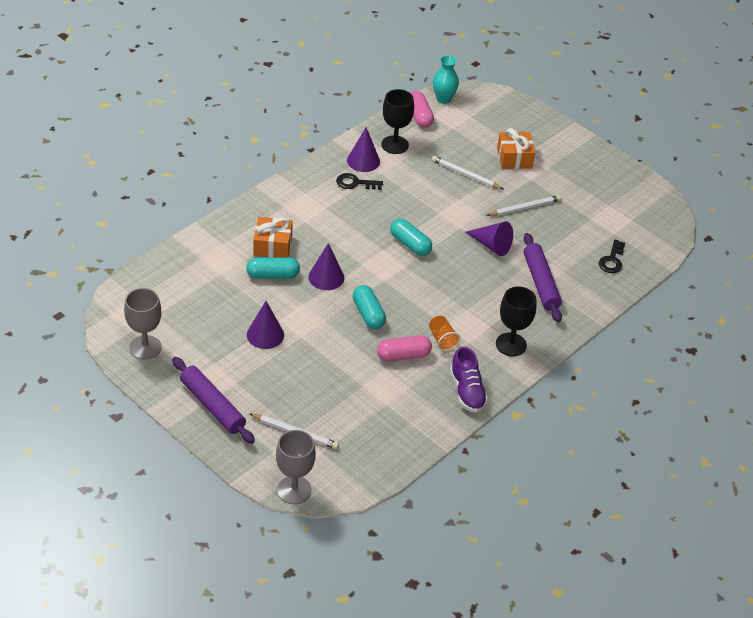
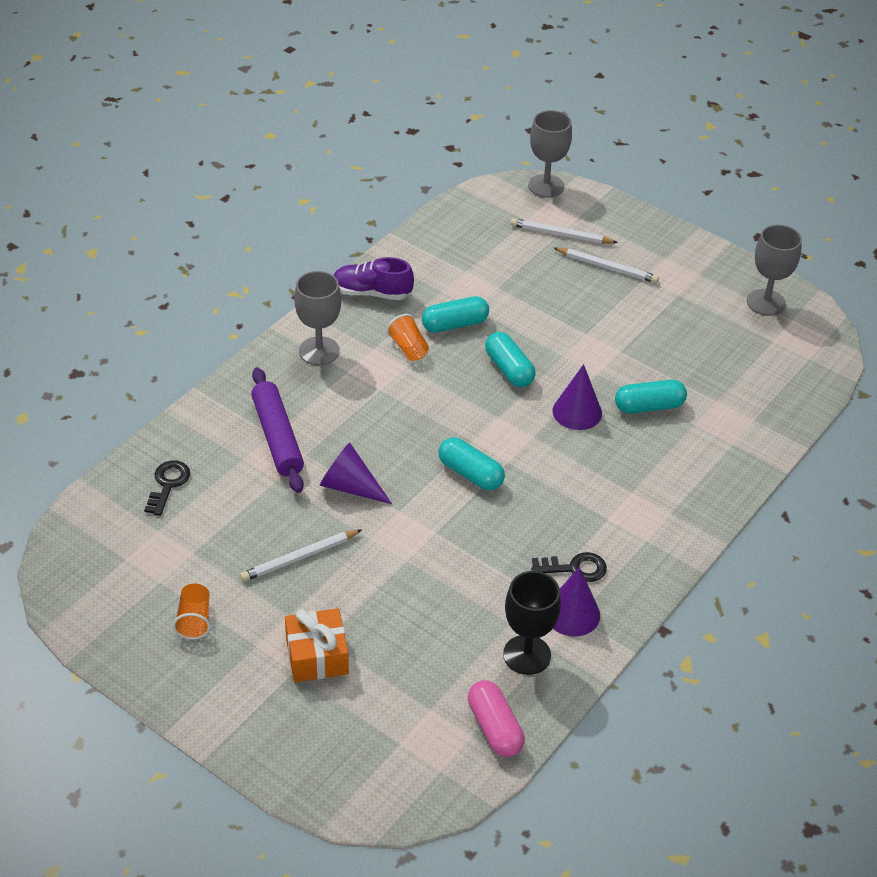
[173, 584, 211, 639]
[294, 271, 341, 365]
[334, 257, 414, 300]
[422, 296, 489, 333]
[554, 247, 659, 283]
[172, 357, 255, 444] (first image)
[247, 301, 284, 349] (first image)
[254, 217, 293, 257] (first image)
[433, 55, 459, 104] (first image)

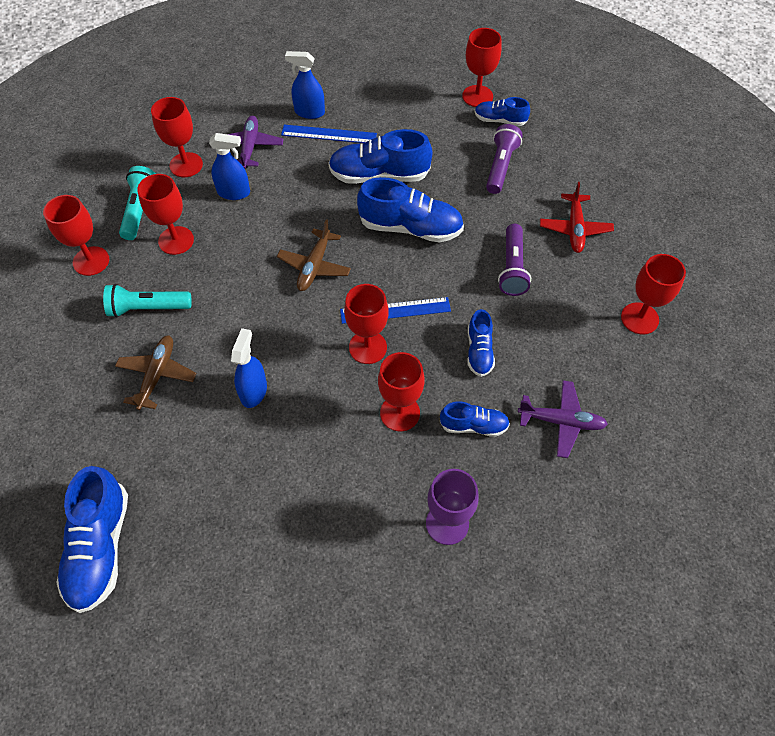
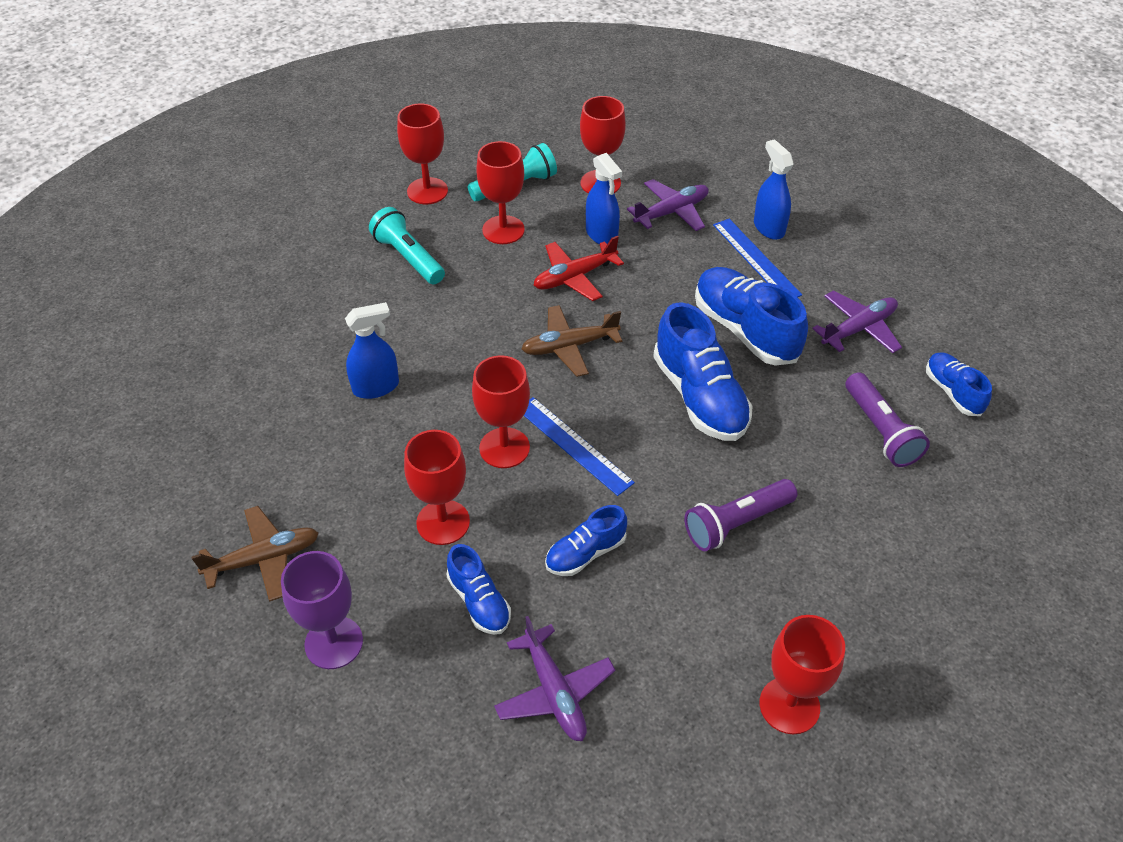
[191, 506, 319, 602]
[533, 236, 624, 301]
[812, 291, 902, 353]
[845, 372, 930, 467]
[56, 466, 128, 613] (first image)
[462, 28, 502, 107] (first image)

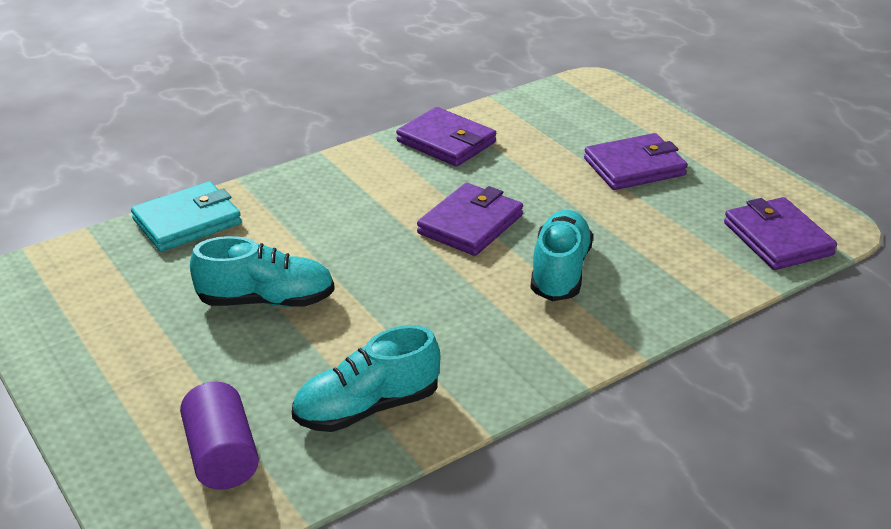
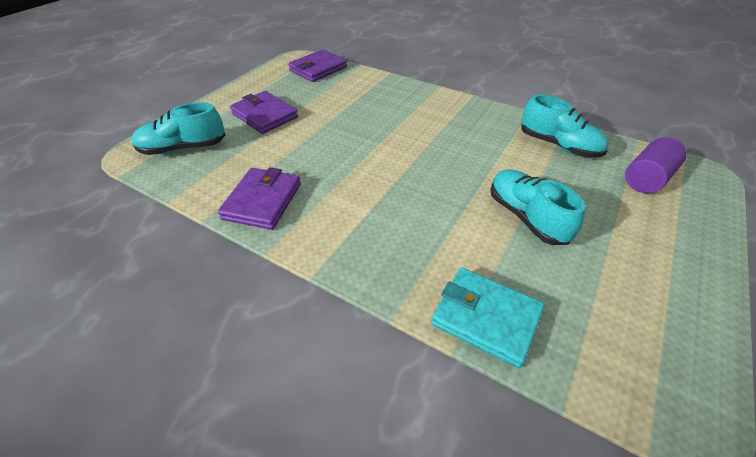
[131, 102, 225, 155]
[417, 183, 523, 256] (first image)

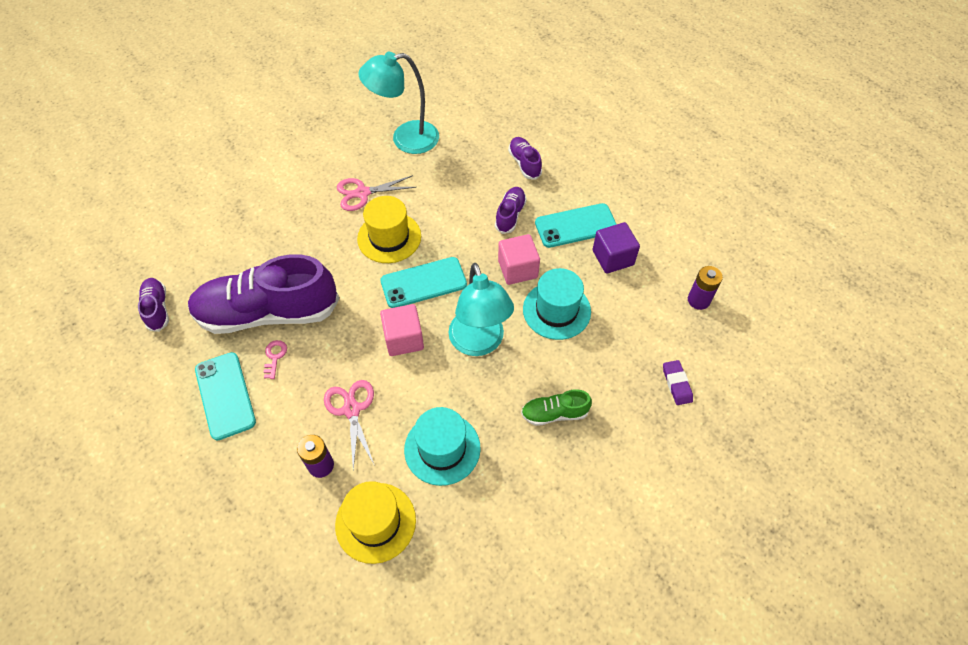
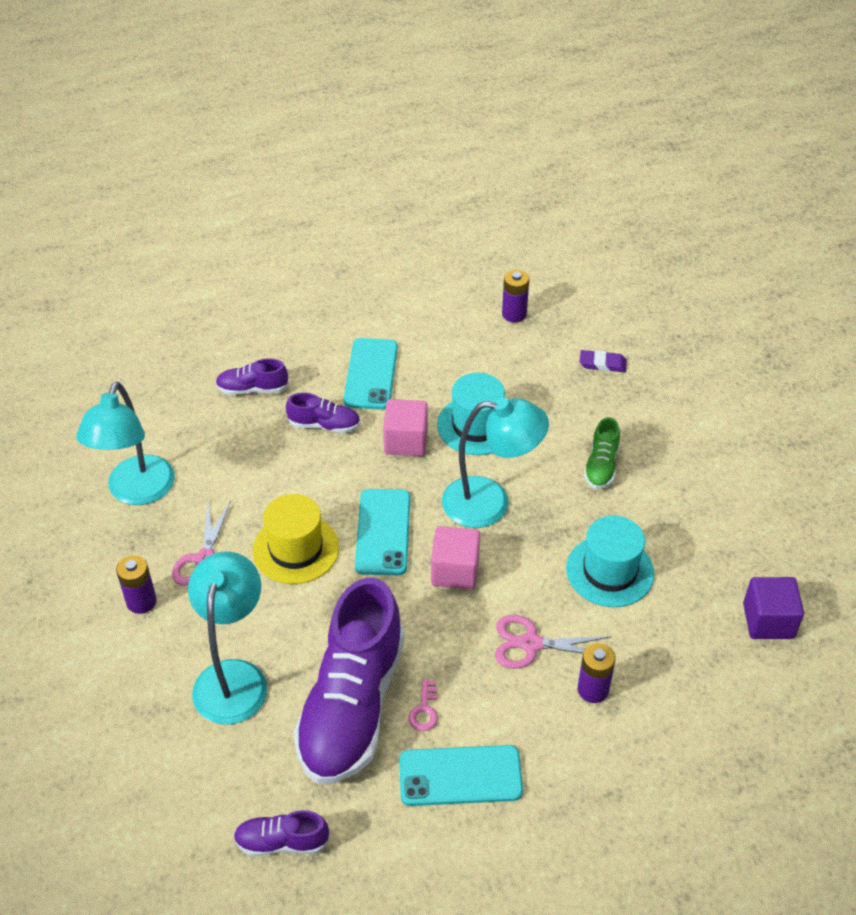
[116, 555, 157, 614]
[188, 551, 268, 725]
[286, 393, 360, 433]
[408, 679, 438, 731]
[743, 577, 804, 639]
[335, 481, 416, 564] (first image)

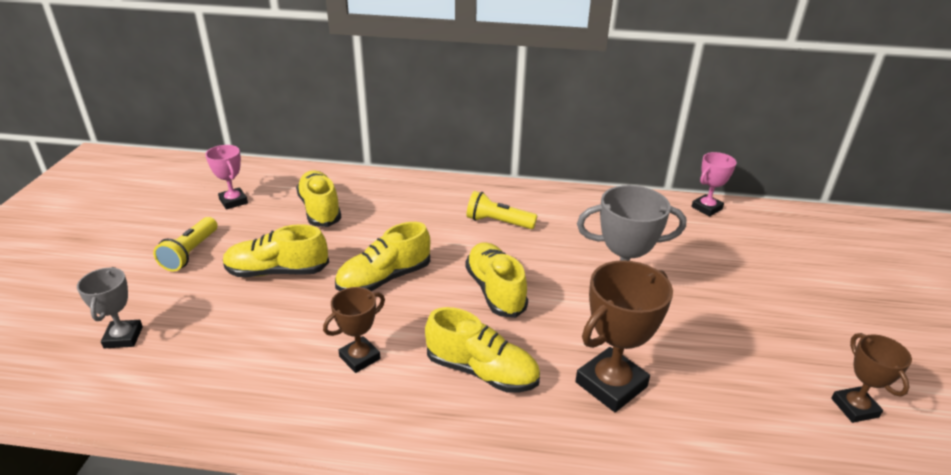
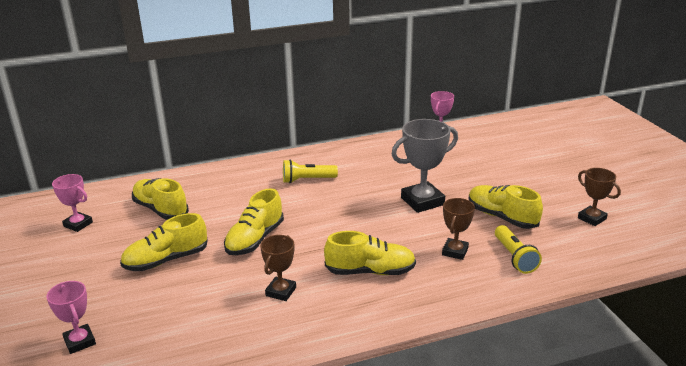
[46, 281, 96, 354]
[442, 198, 475, 260]
[469, 185, 543, 229]
[495, 225, 542, 274]

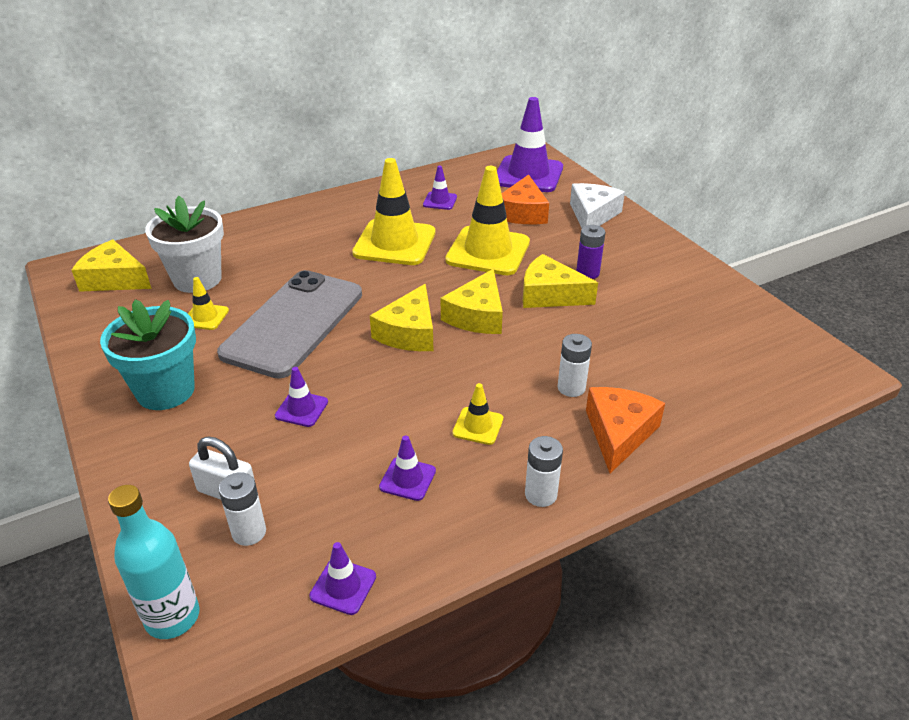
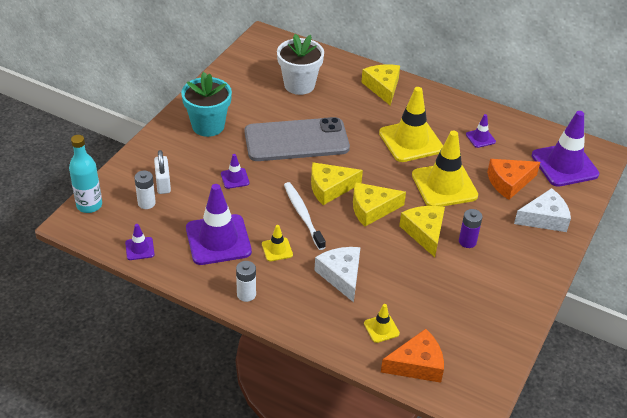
[186, 184, 252, 265]
[284, 182, 326, 250]
[314, 247, 360, 302]
[361, 64, 400, 106]
[364, 304, 400, 343]
[381, 329, 444, 383]

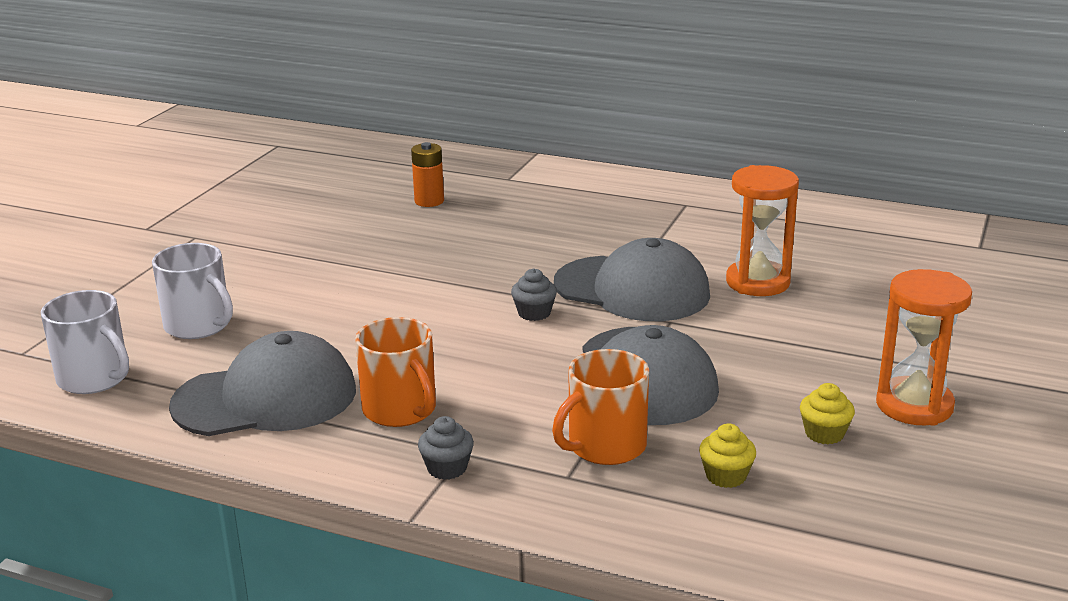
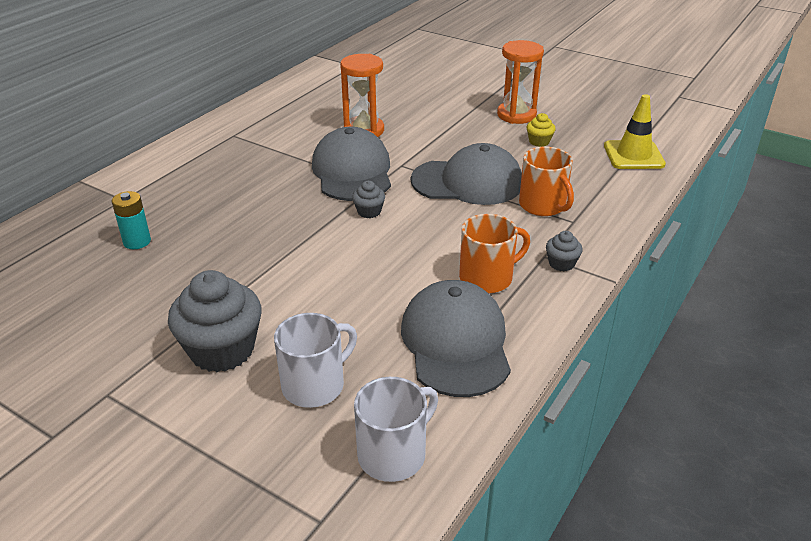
[111, 191, 151, 249]
[168, 270, 262, 372]
[312, 127, 391, 201]
[604, 94, 666, 169]
[699, 423, 756, 488] (first image)

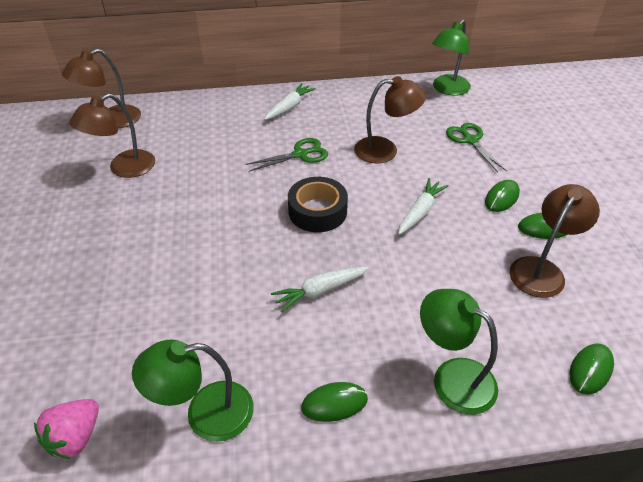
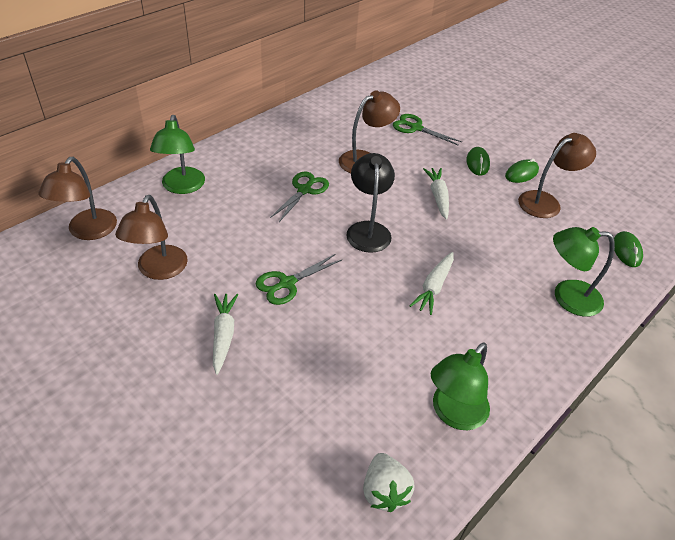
[150, 115, 205, 194]
[213, 294, 238, 375]
[255, 254, 342, 305]
[346, 153, 395, 253]
[363, 453, 415, 512]
[518, 133, 596, 218]
[301, 382, 368, 422] (first image)

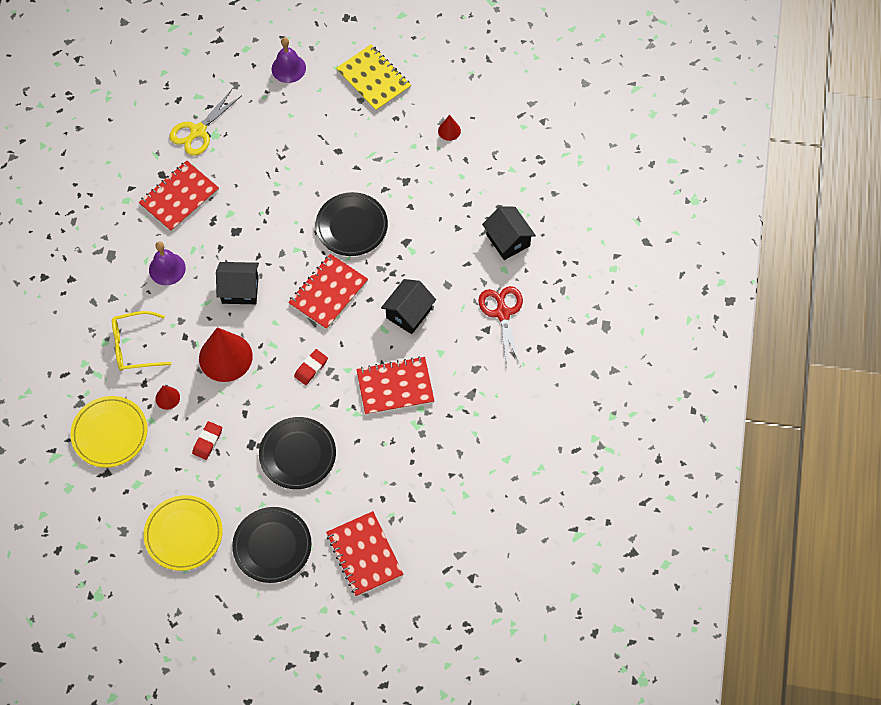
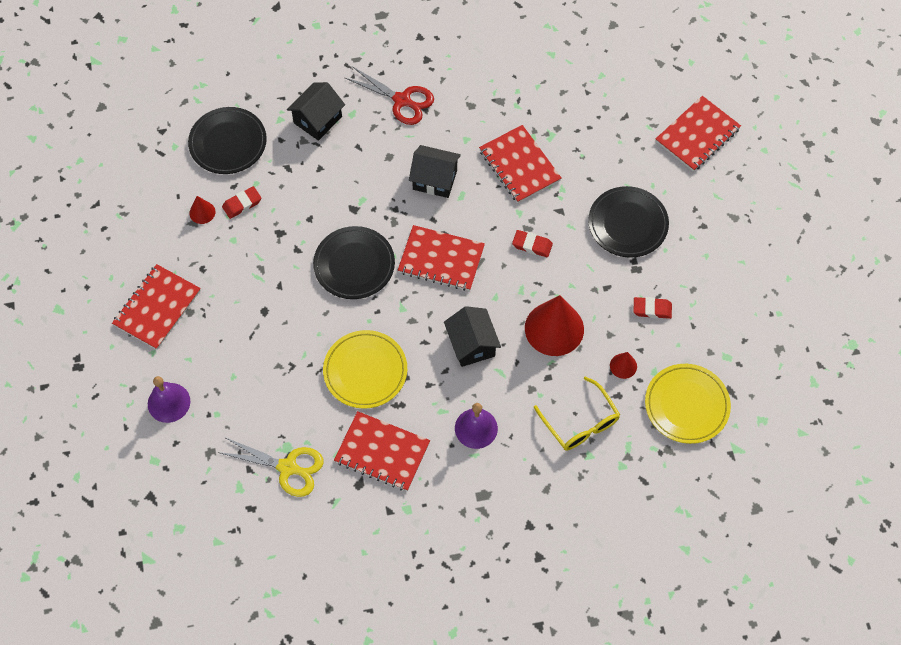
[112, 264, 201, 350]
[188, 107, 267, 174]
[222, 186, 262, 219]
[323, 330, 407, 409]
[345, 66, 434, 125]

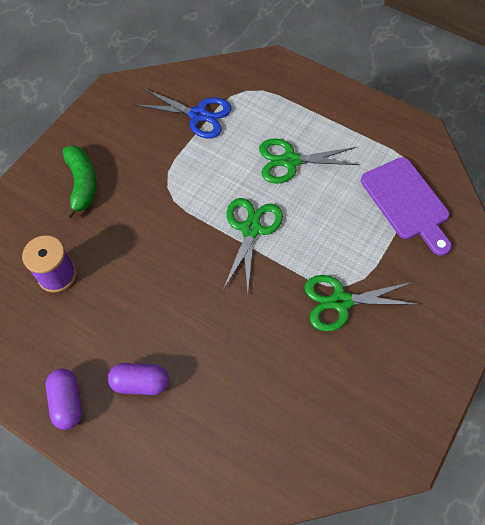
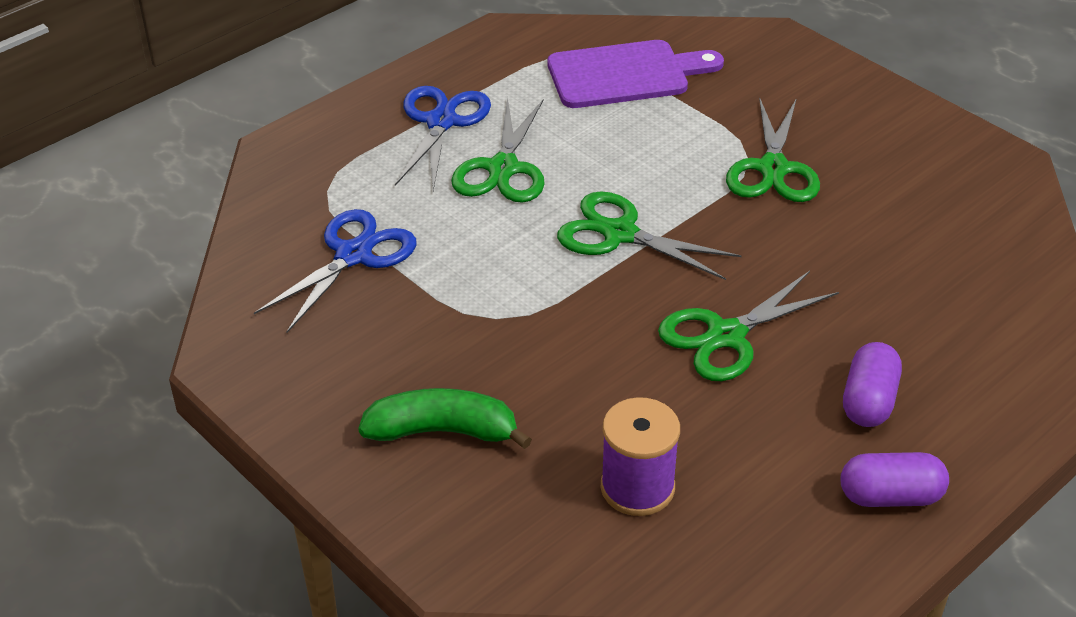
[395, 86, 491, 191]
[658, 271, 839, 381]

